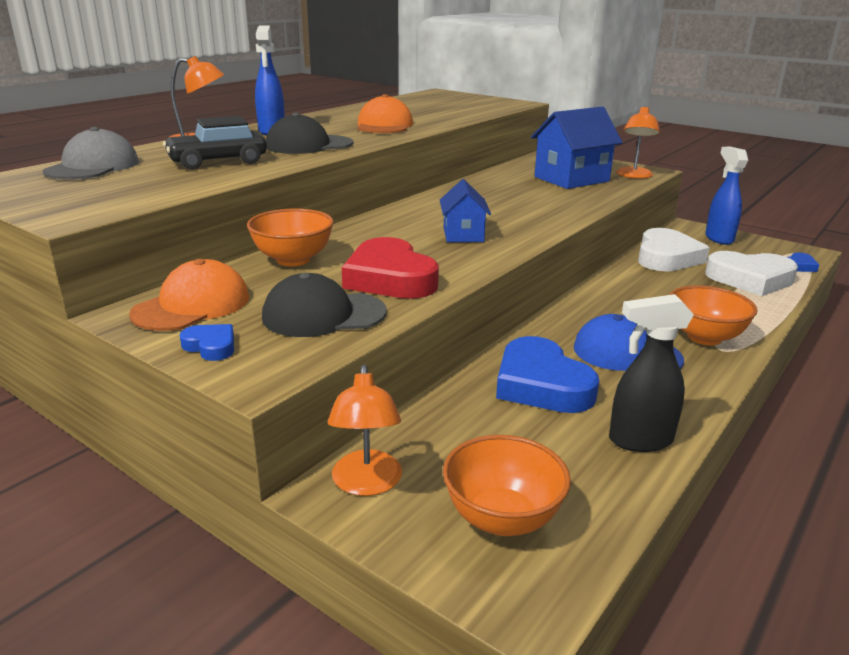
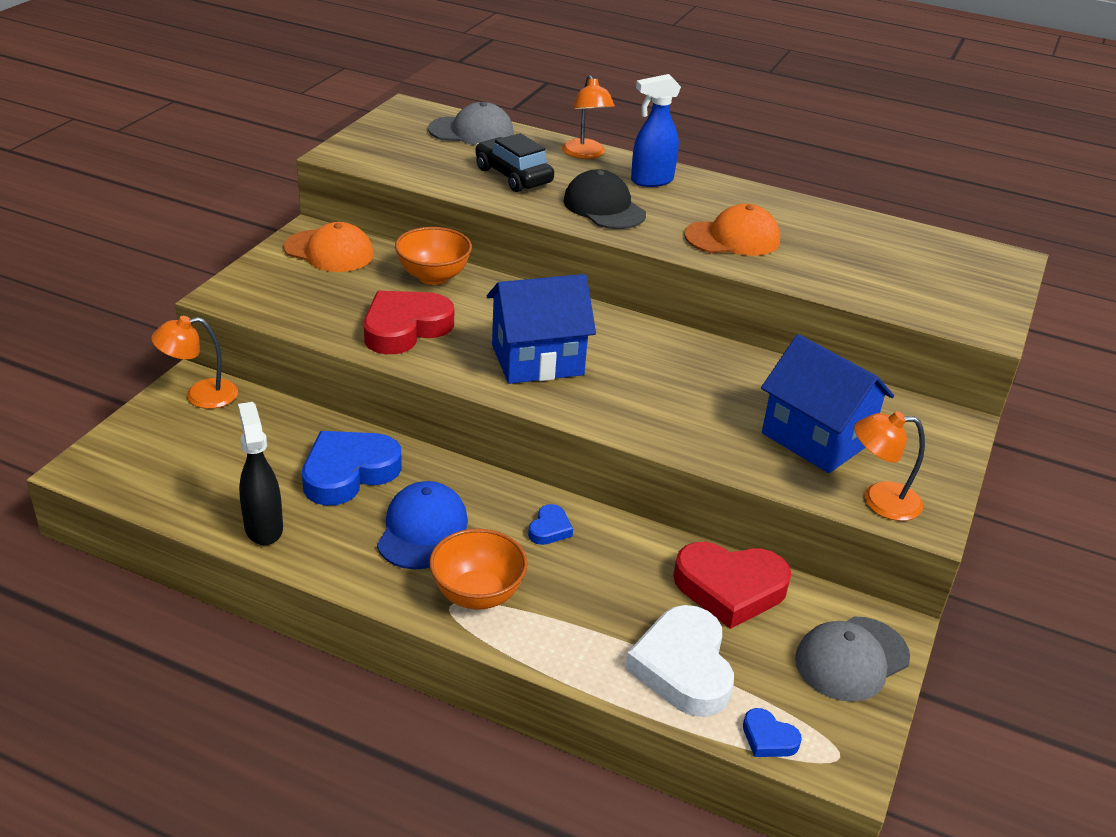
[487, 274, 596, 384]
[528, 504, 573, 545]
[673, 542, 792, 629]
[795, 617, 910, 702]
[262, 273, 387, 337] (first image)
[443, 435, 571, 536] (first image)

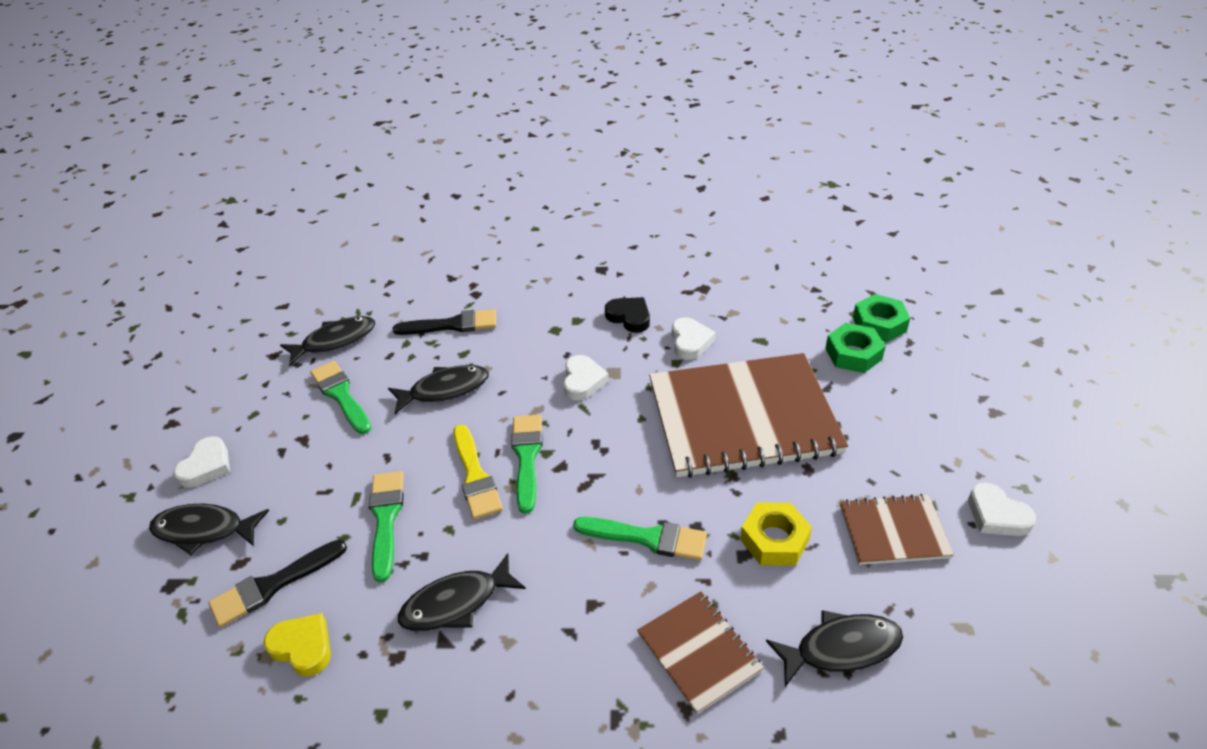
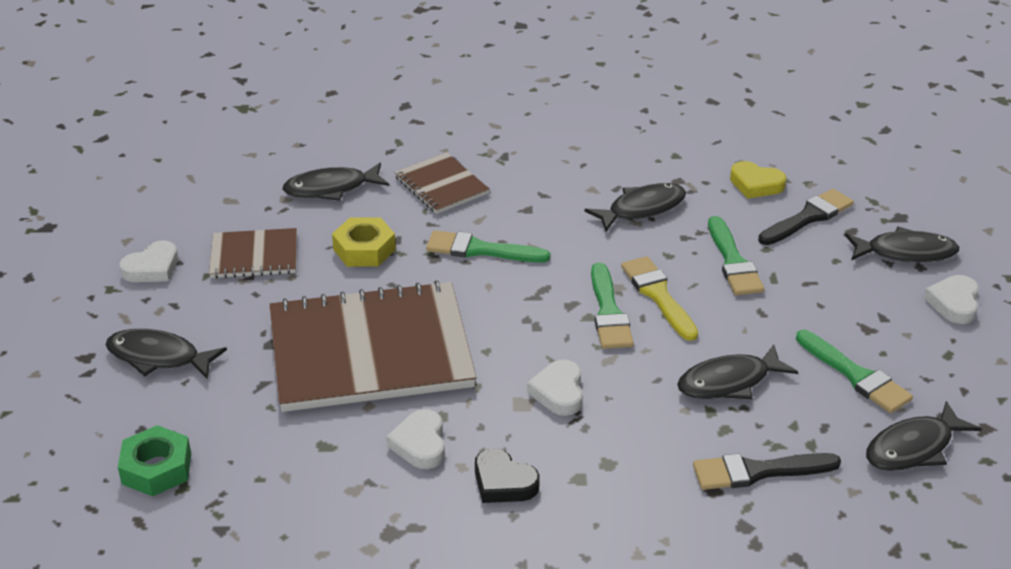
[106, 329, 227, 379]
[120, 240, 178, 282]
[825, 323, 886, 373] (first image)

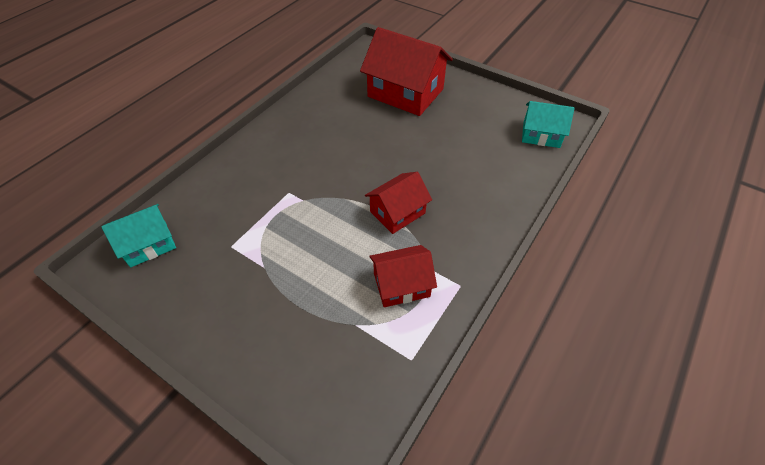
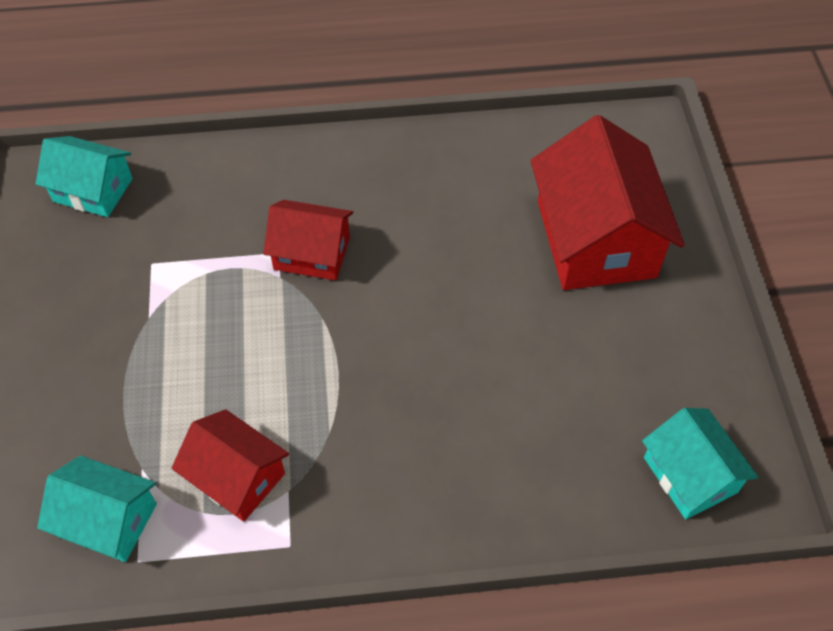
[37, 456, 157, 562]
[263, 200, 353, 281]

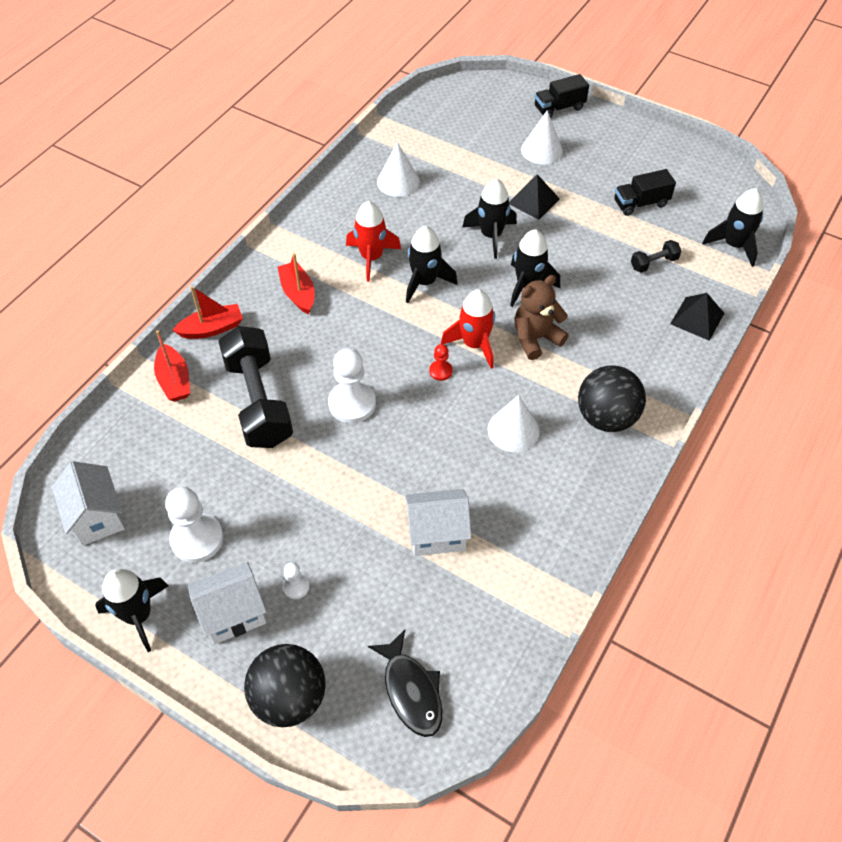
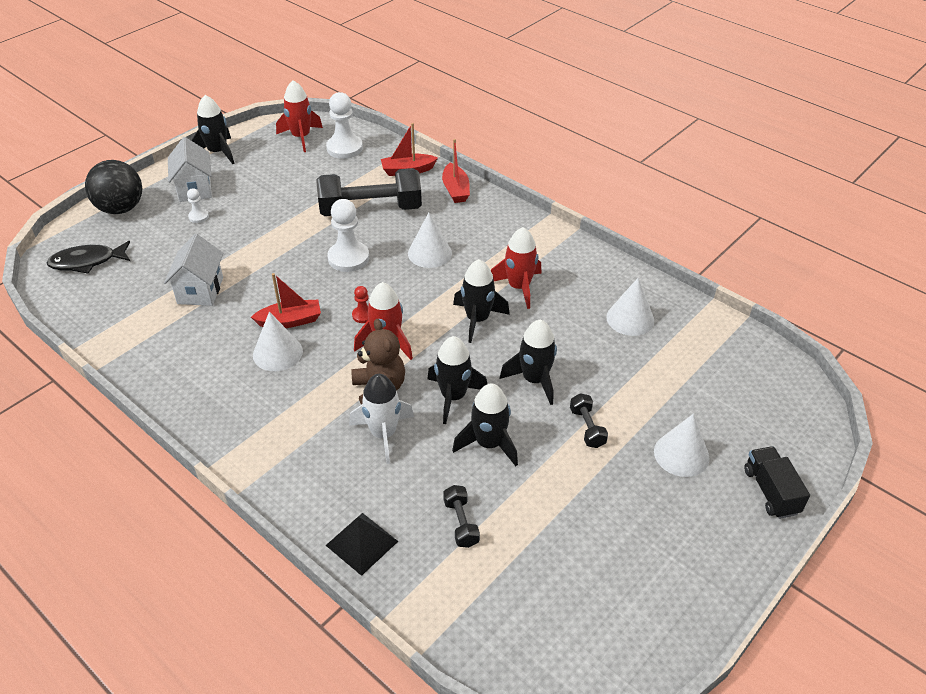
[251, 273, 321, 328]
[276, 80, 323, 152]
[326, 92, 363, 159]
[349, 374, 414, 464]
[408, 212, 452, 268]
[452, 383, 518, 466]
[570, 393, 608, 448]
[578, 365, 646, 432] (first image)
[614, 169, 676, 216] (first image)

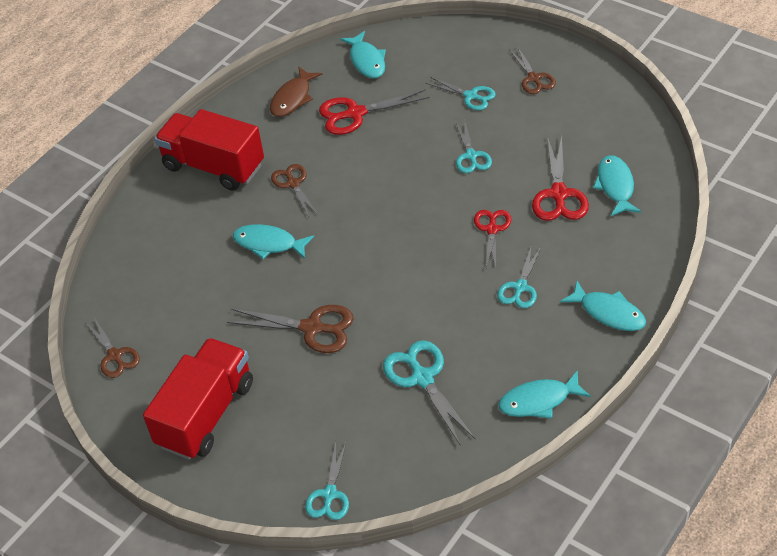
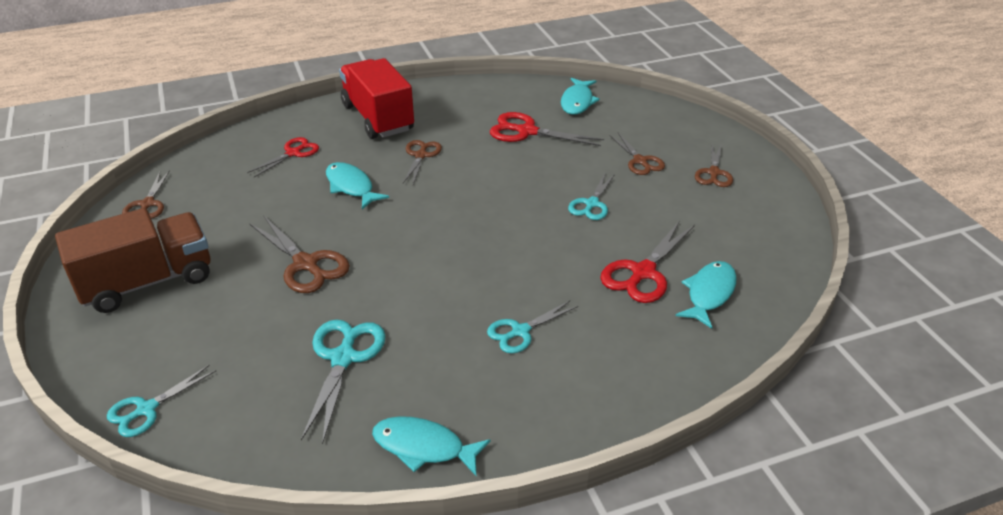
[55, 208, 210, 313]
[247, 137, 319, 177]
[610, 133, 665, 175]
[270, 67, 322, 117] (first image)
[560, 281, 646, 331] (first image)

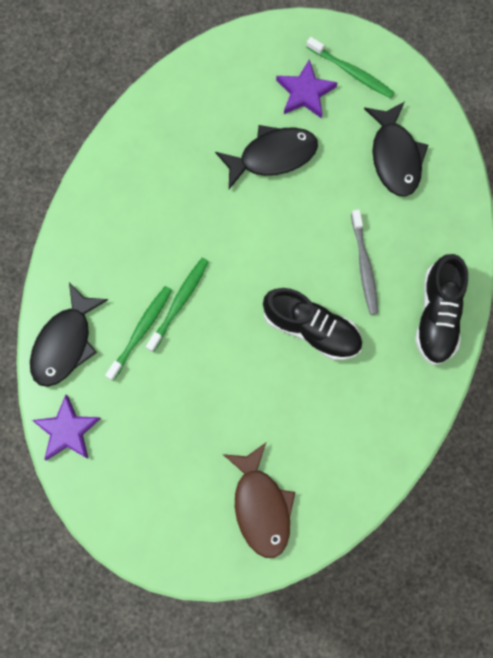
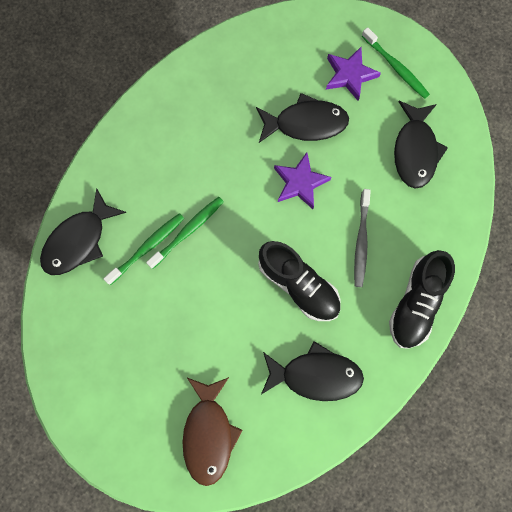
[261, 341, 364, 401]
[274, 152, 332, 209]

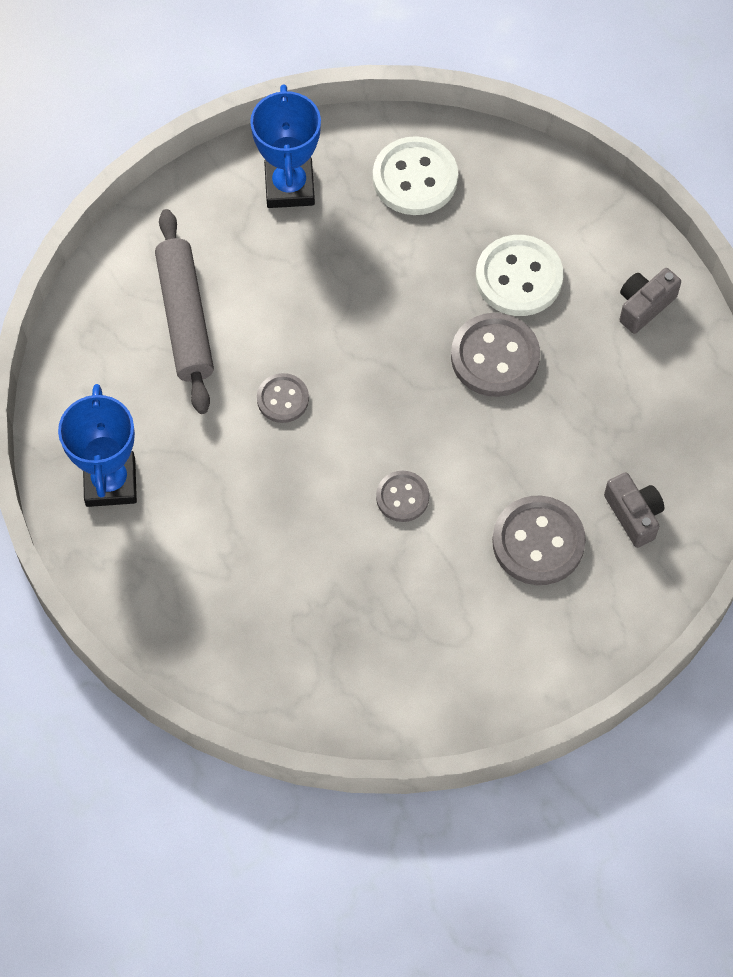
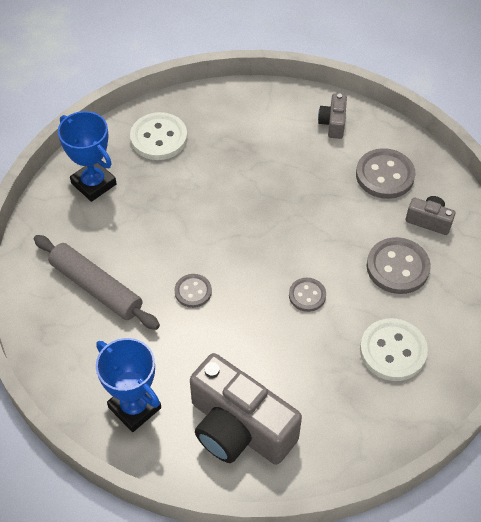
[190, 353, 302, 465]
[356, 148, 416, 199]
[360, 318, 428, 381]

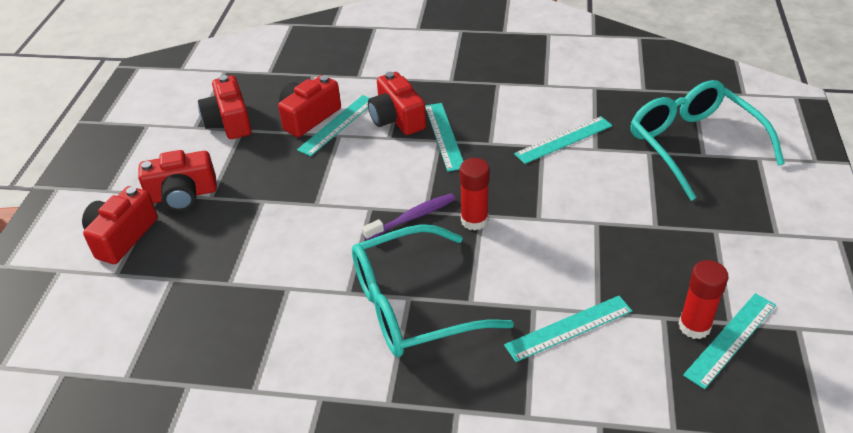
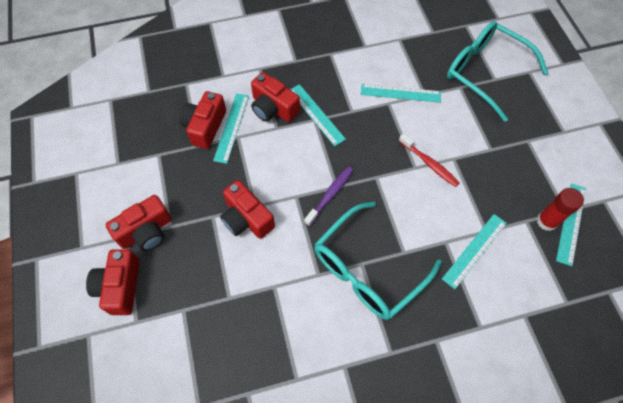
[220, 180, 275, 239]
[361, 84, 441, 103]
[399, 133, 460, 187]
[459, 158, 490, 231] (first image)

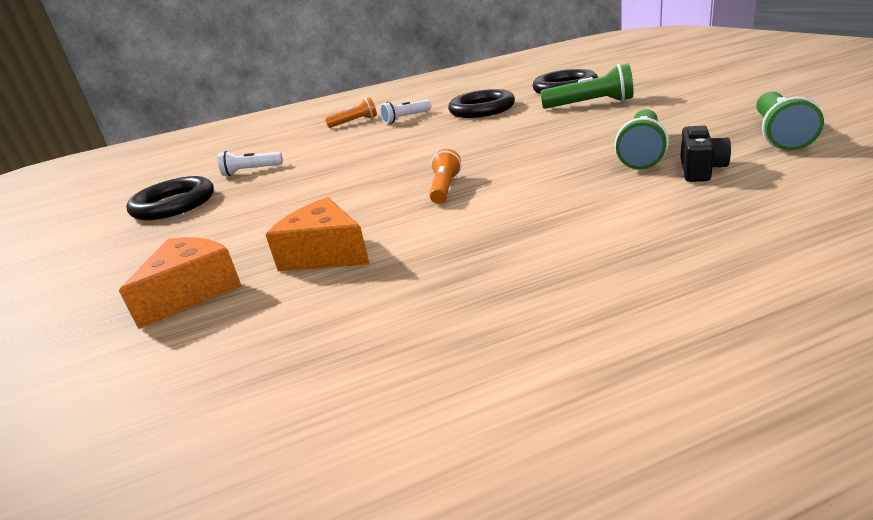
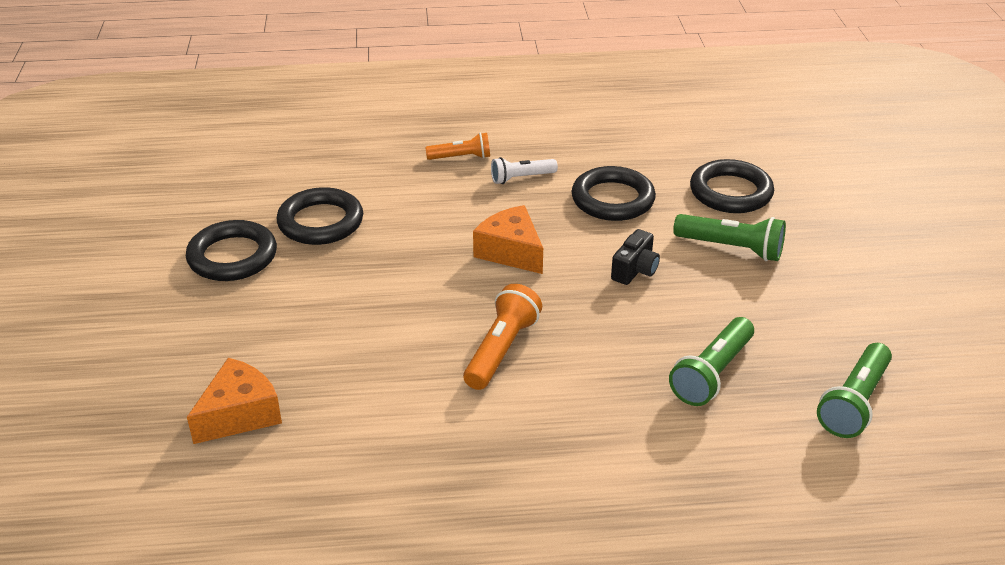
[277, 187, 363, 245]
[463, 284, 542, 390]
[473, 205, 543, 274]
[611, 229, 660, 285]

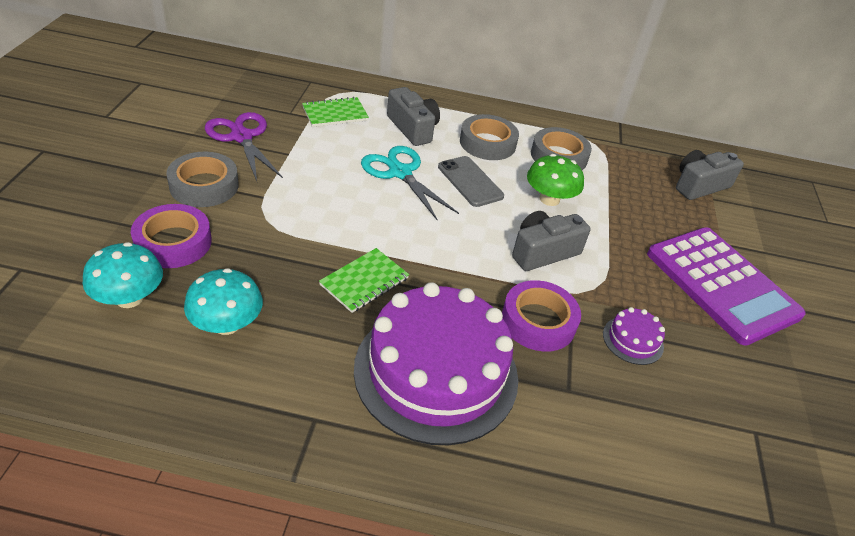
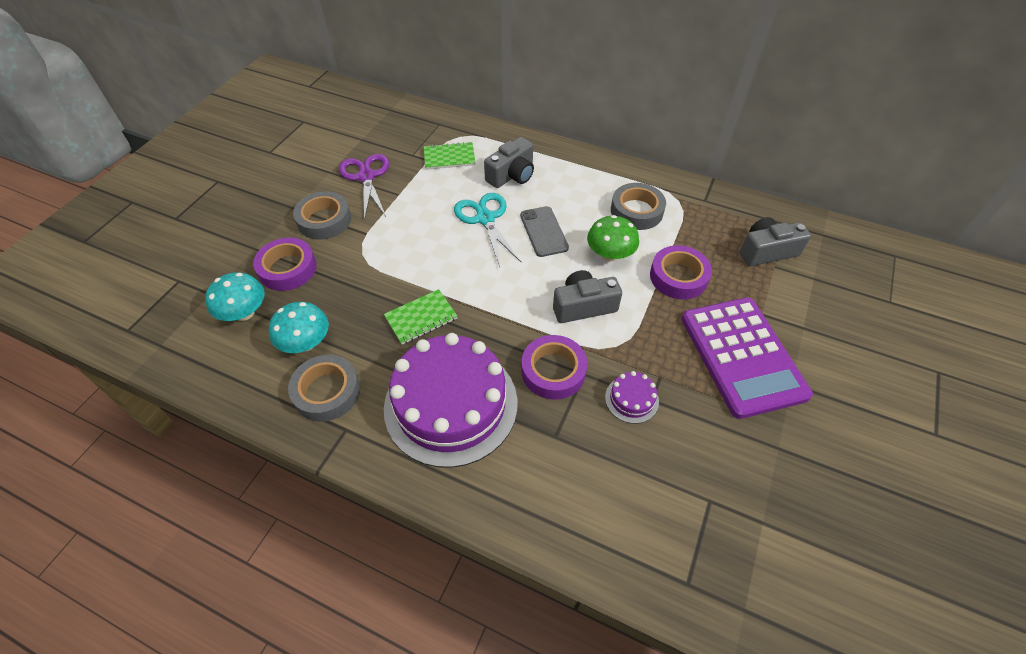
[288, 355, 360, 422]
[484, 137, 534, 188]
[650, 245, 712, 299]

